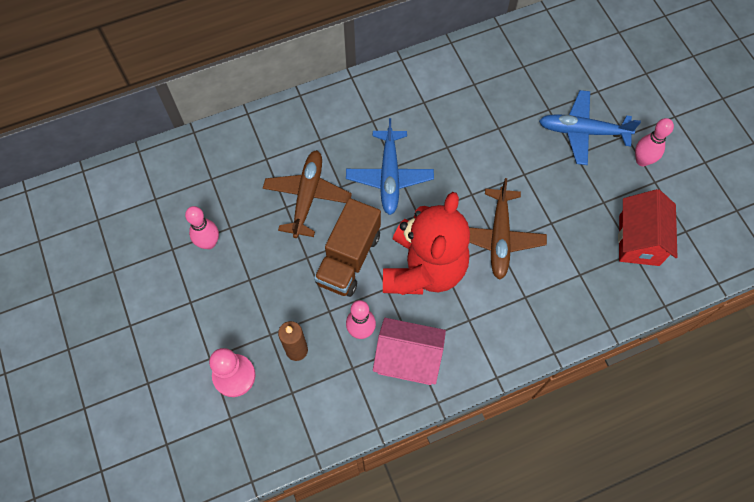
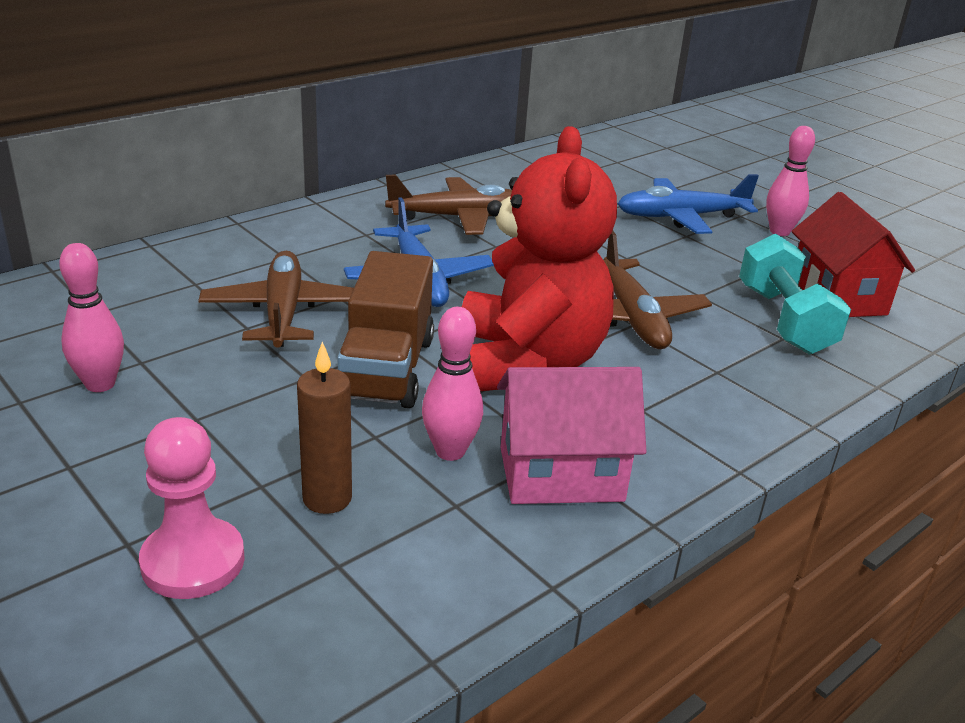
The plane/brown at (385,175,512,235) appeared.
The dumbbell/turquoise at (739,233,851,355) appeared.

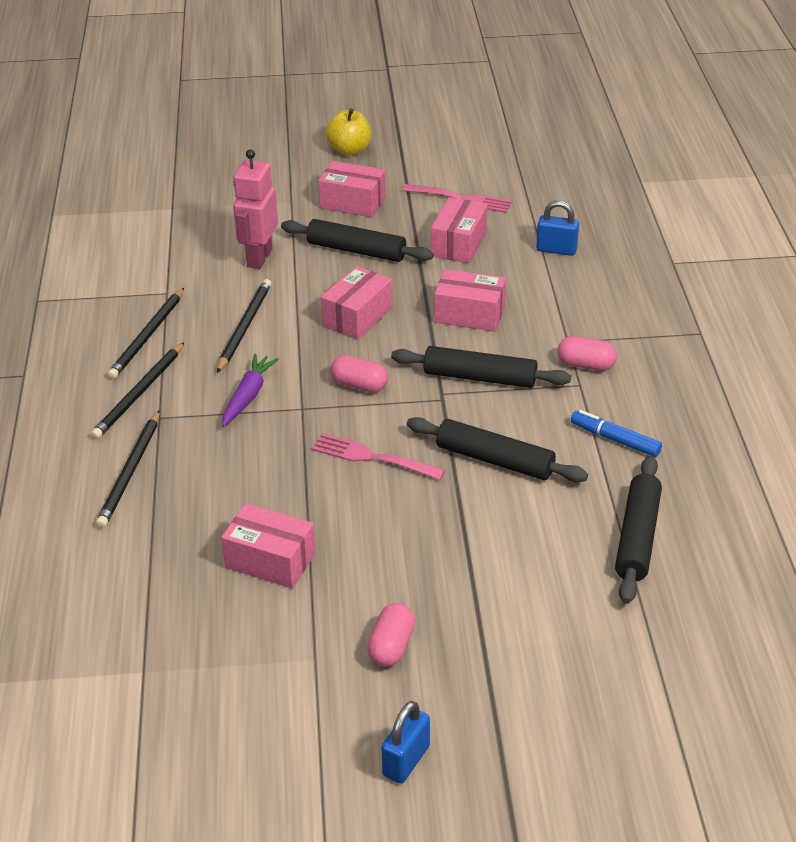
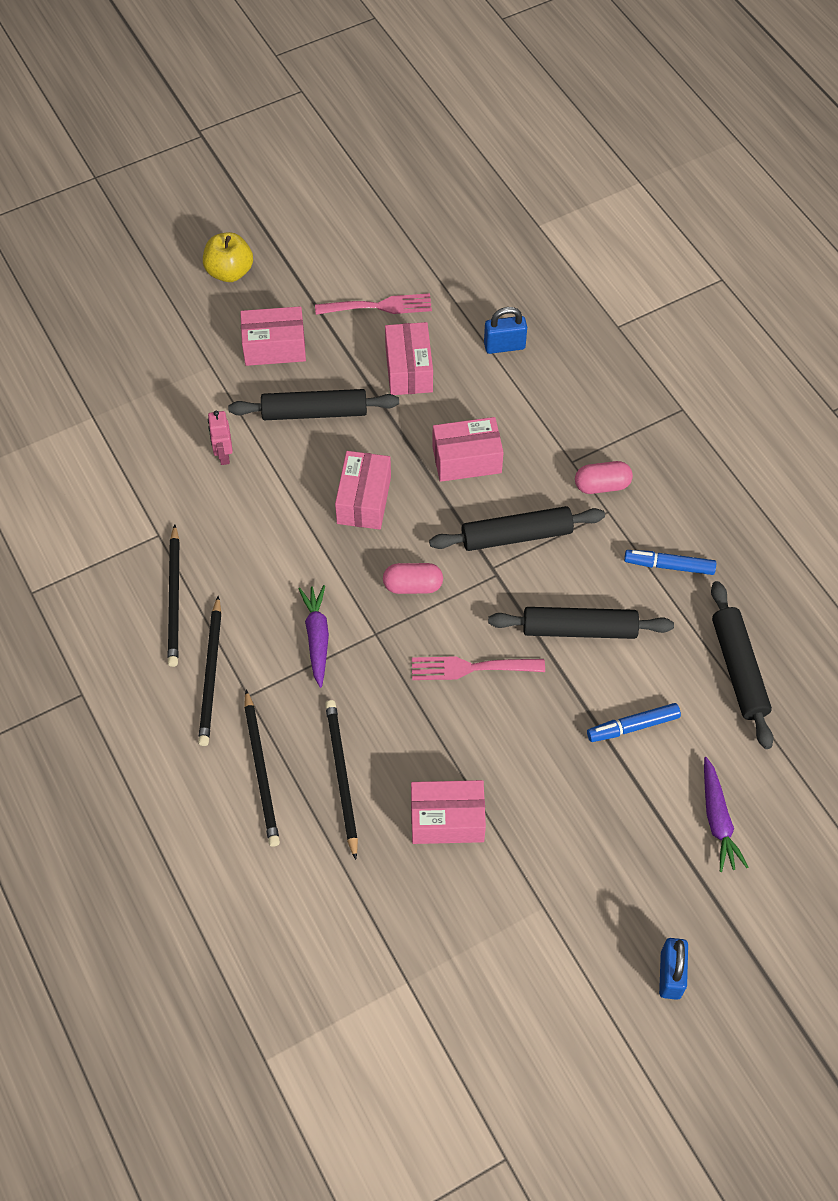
The robot/pink at (233,149,278,269) changed to 0.57 times the size.
The pencil/black moved from (217,279,272,373) to (325,700,358,860).
The capsule/pink at (367,603,415,667) disappeared.
The marker/blue at (587,703,681,742) appeared.
The carrot/purple at (704,757,748,872) appeared.

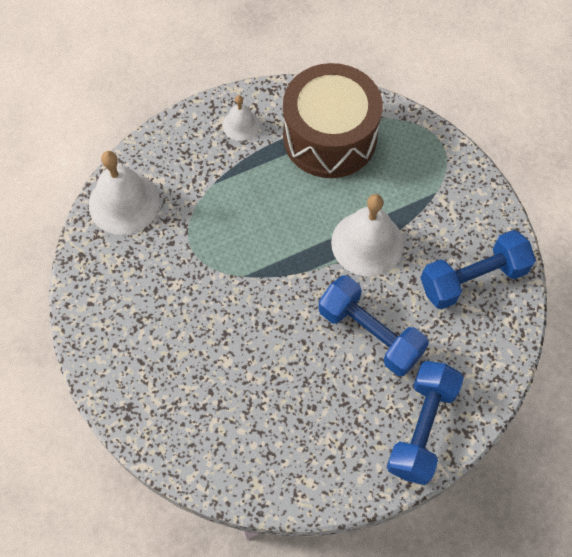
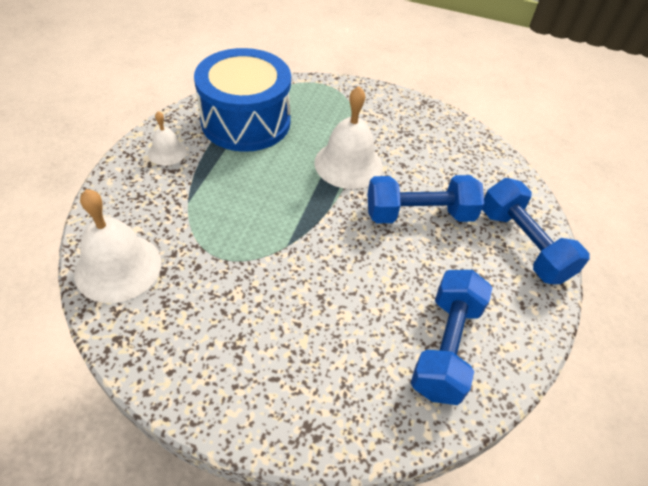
The drum/brown at (283,63,383,178) became the drum/blue at (194,48,291,152).
The dumbbell/blue moved from (421,230,536,309) to (411,270,493,405).

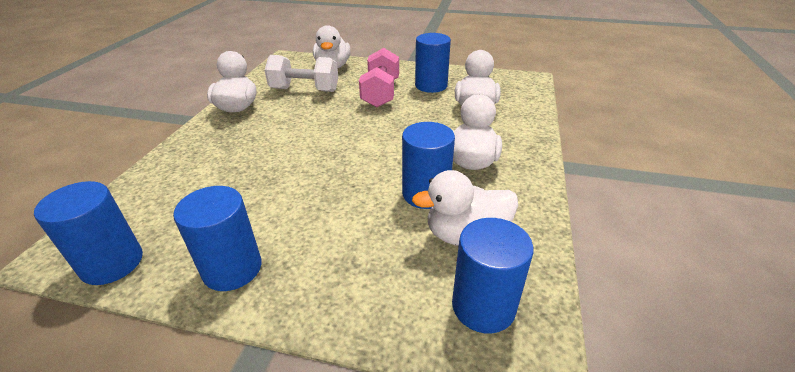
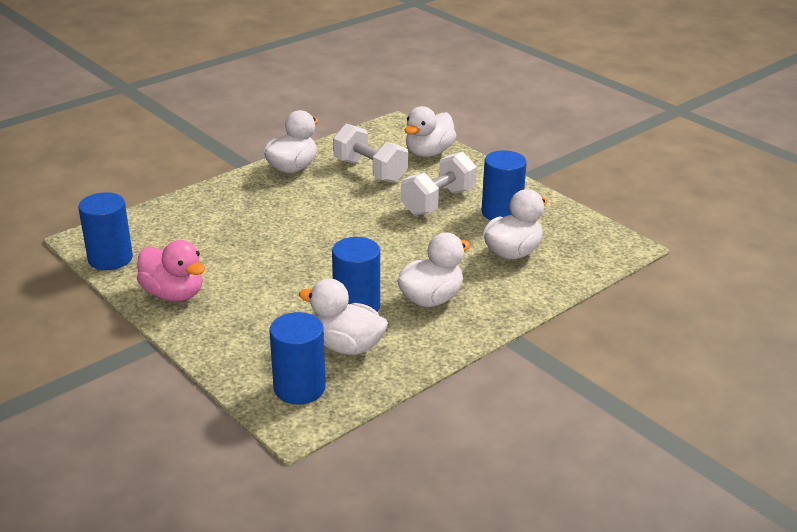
The dumbbell/pink at (359,48,399,107) became the dumbbell/white at (401,152,477,216).
The cylinder/blue at (173,186,262,291) was replaced by the duck/pink at (137,240,205,301).

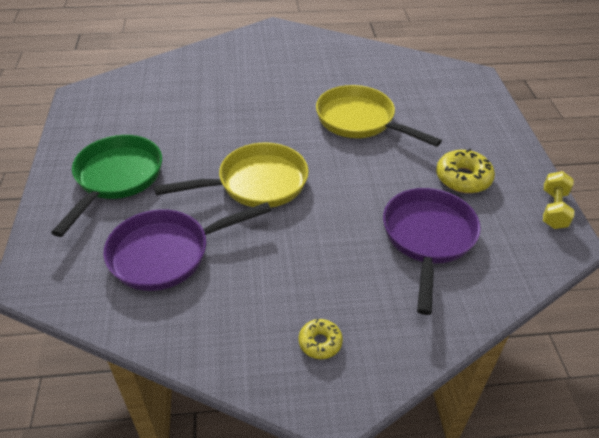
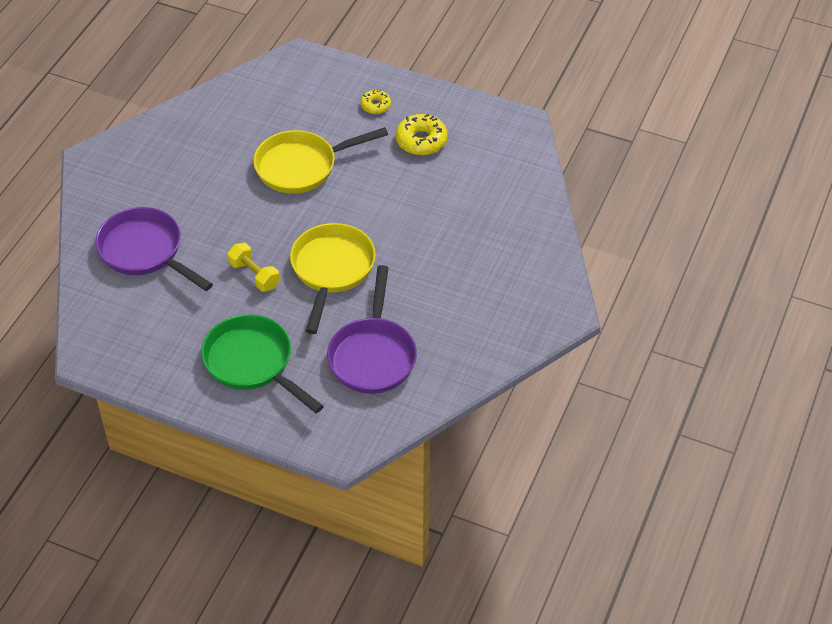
The dumbbell/yellow moved from (543,171,574,229) to (227,243,280,292).
The pan/purple moved from (383,188,481,315) to (95,207,213,291).
The donut/yellow moved from (299,318,343,359) to (360,90,391,114).

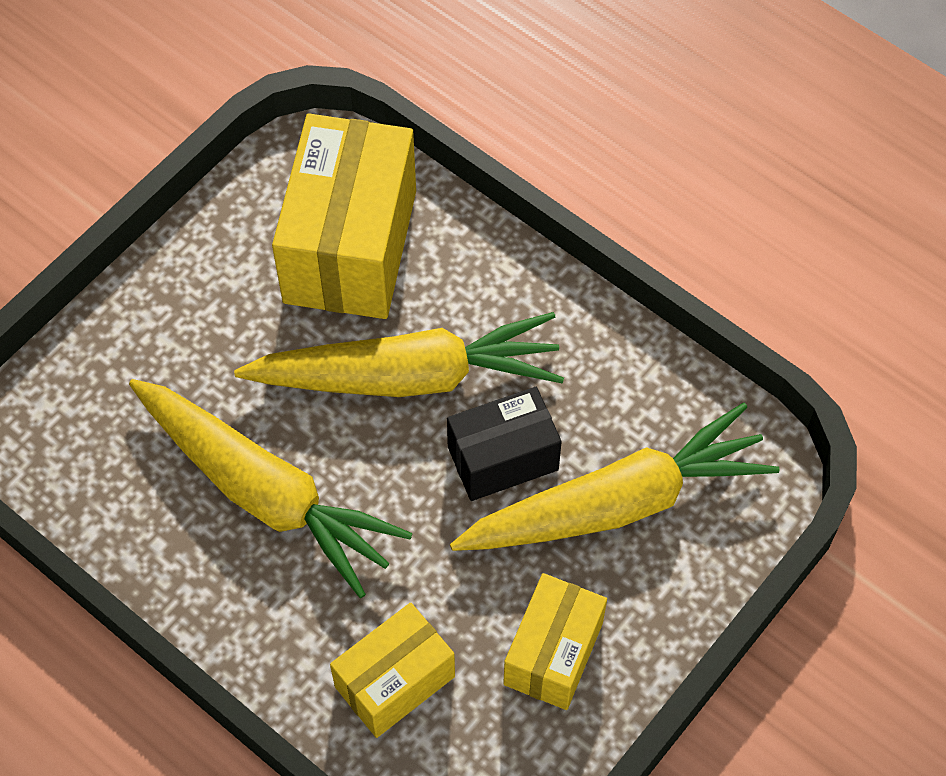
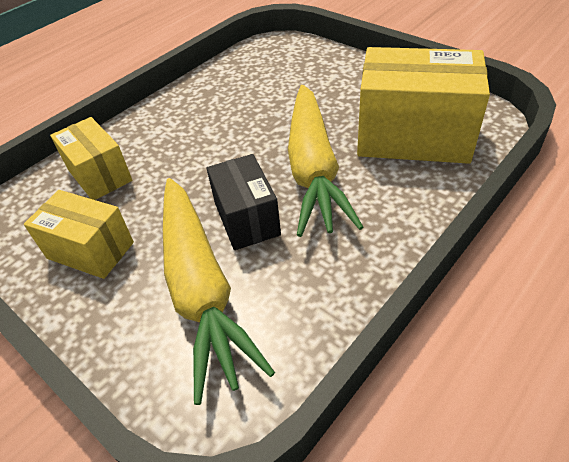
The carrot/yellow at (129,379,413,598) disappeared.

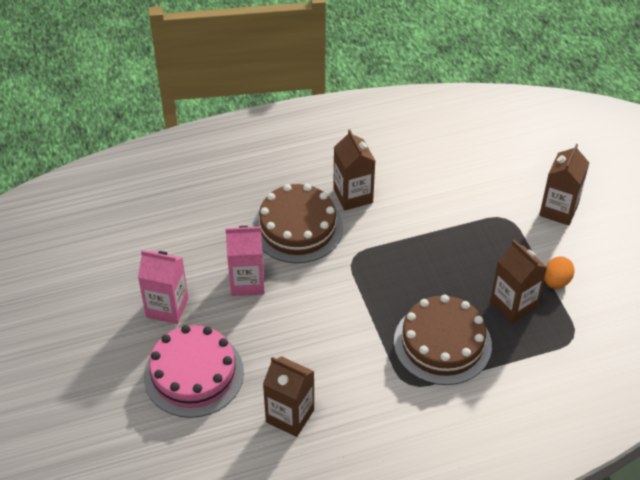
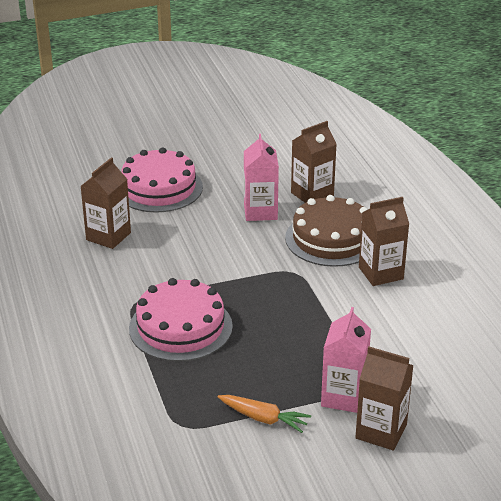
The carton/brown moved from (490,240,547,323) to (291,121,336,203).
The carton/pink moved from (138,250,188,324) to (321,307,371,413).
The egg/orange at (544,256,575,289) was replaced by the carrot/orange at (218,395,311,433).
The cake/brown at (394,295,492,385) became the cake/pink at (129,278,233,362).

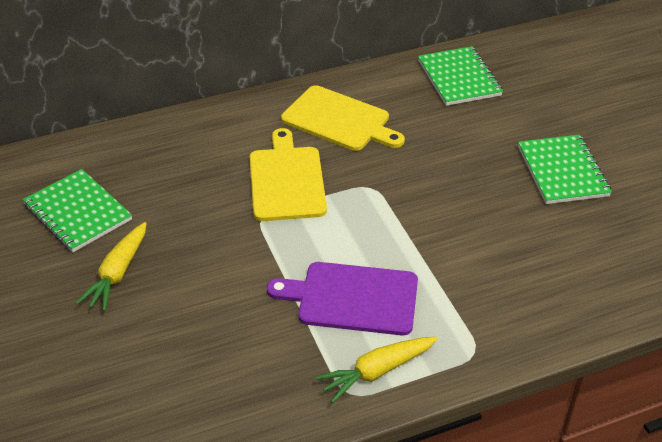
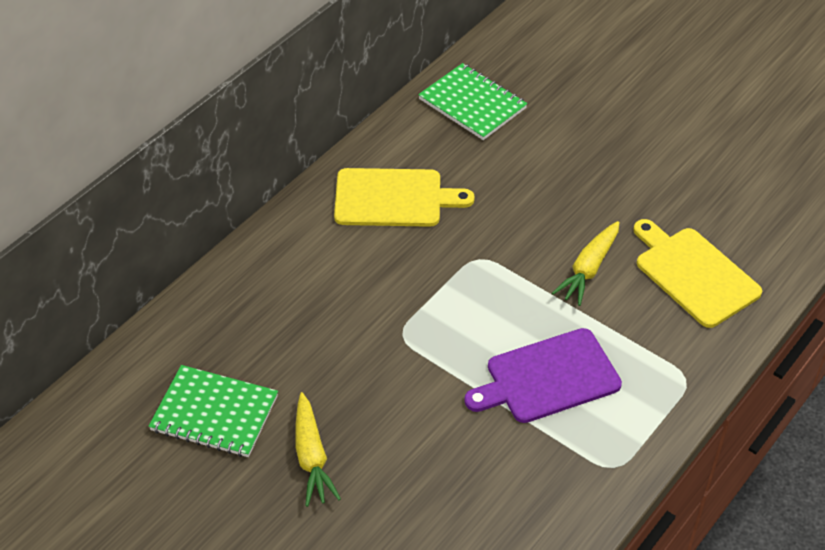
The cutting board/yellow moved from (249,128,327,221) to (633,219,762,328).
The notebook/green at (518,135,612,204) disappeared.
The carrot/yellow moved from (315,337,438,403) to (552,221,620,306).

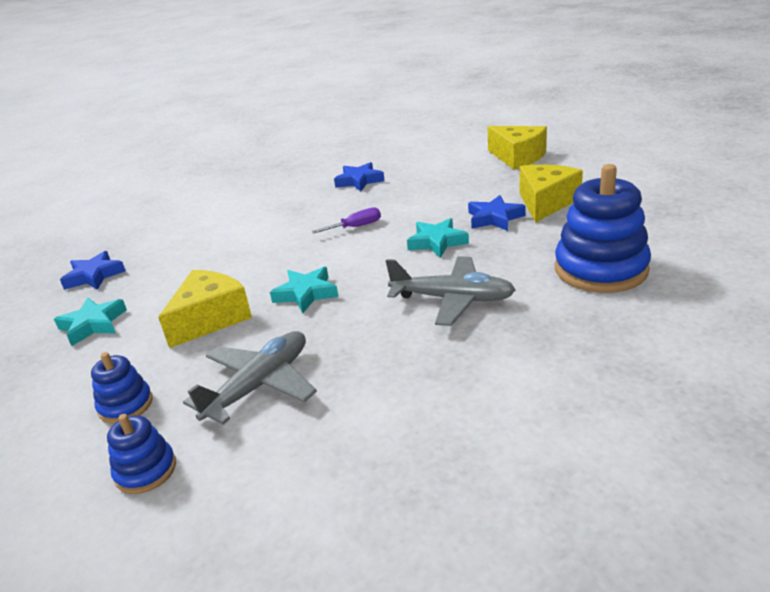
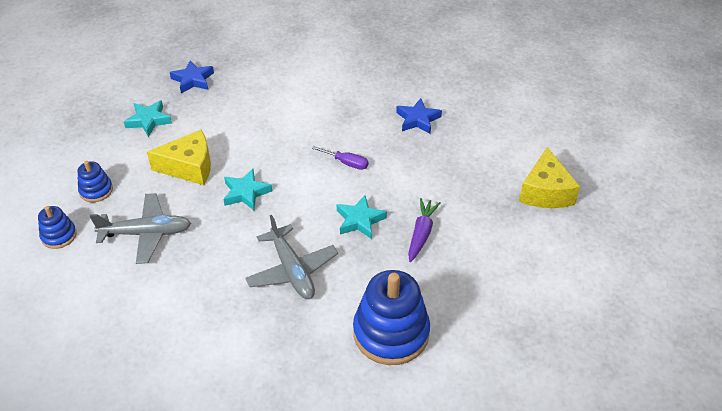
The cheese/yellow at (520,165,583,223) disappeared.
The star/blue at (468,195,526,231) was replaced by the carrot/purple at (408,198,441,262).

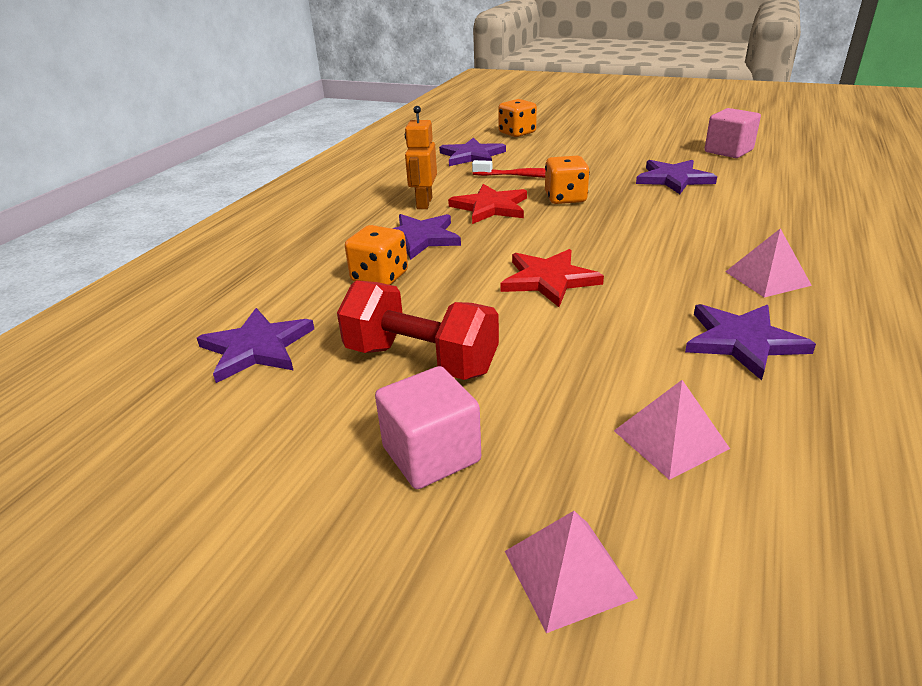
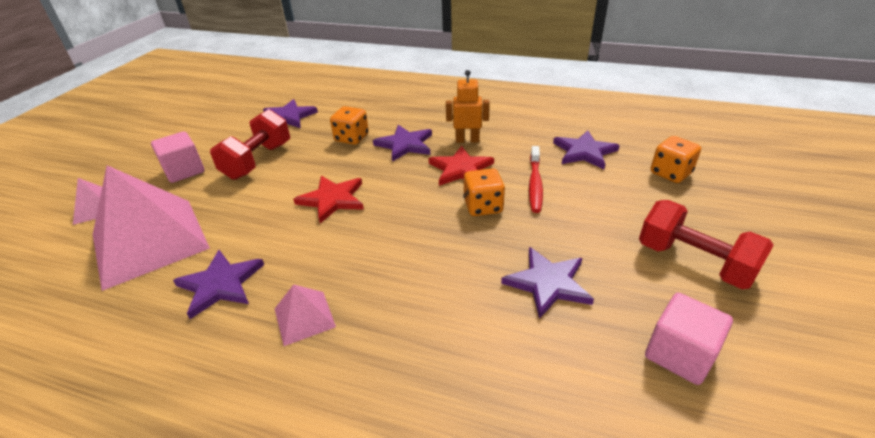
The pyramid/pink at (614,380,730,480) changed to 2.24 times the size.
The dumbbell/red at (639,200,774,289) appeared.

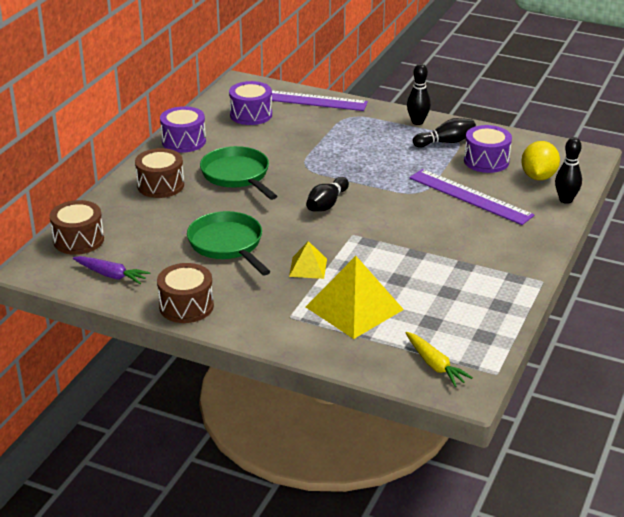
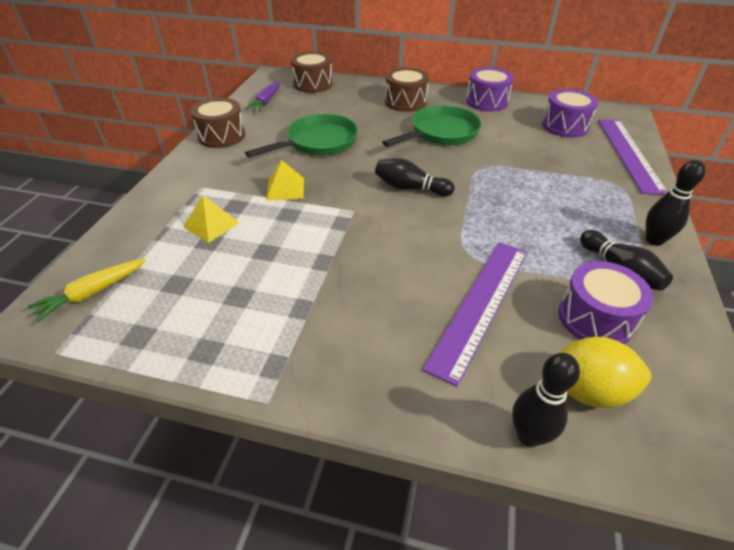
The pyramid/yellow at (306,256,404,339) changed to 0.52 times the size.

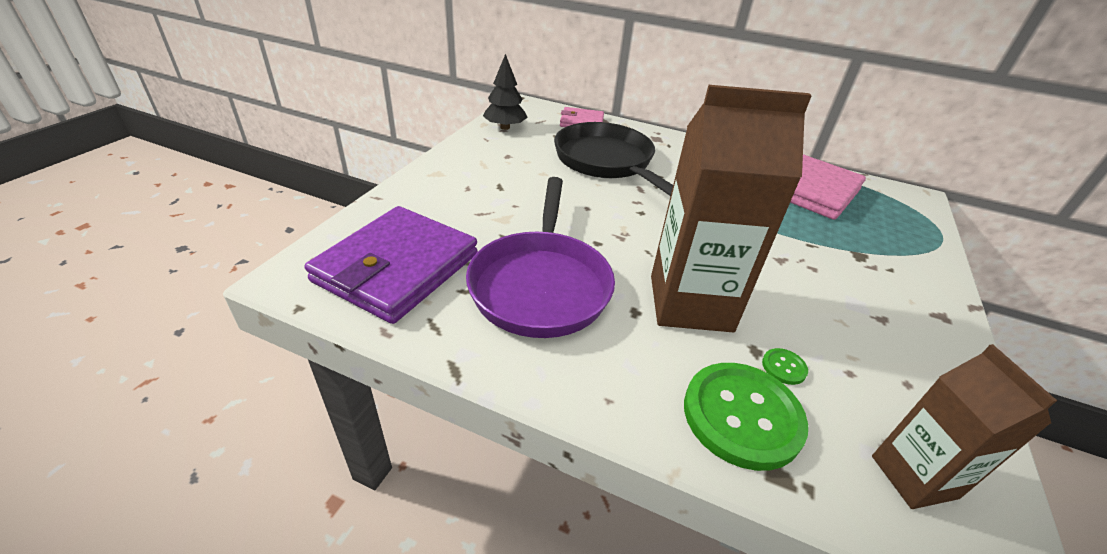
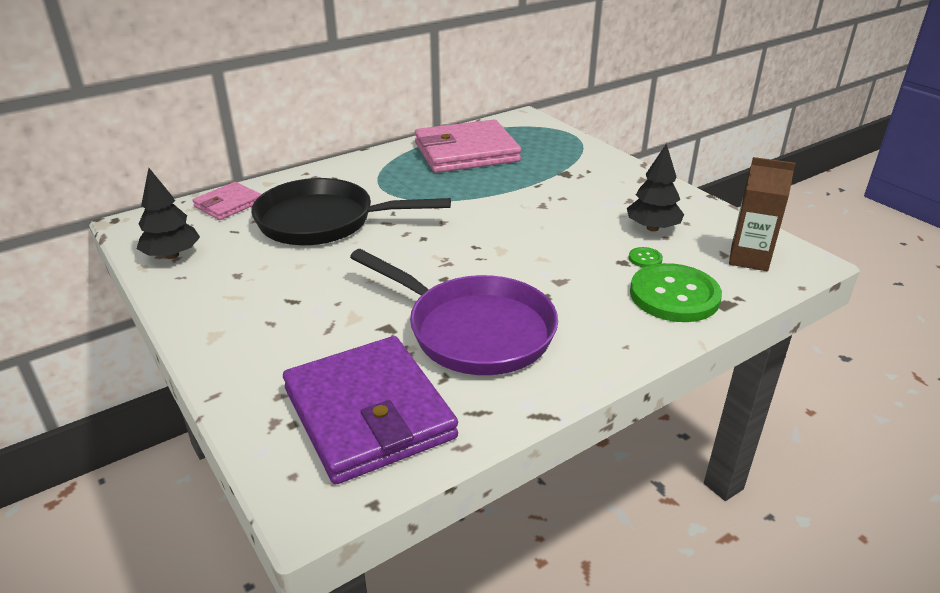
The carton/brown at (651,85,812,332) disappeared.
The tree/black at (627,143,684,231) appeared.

